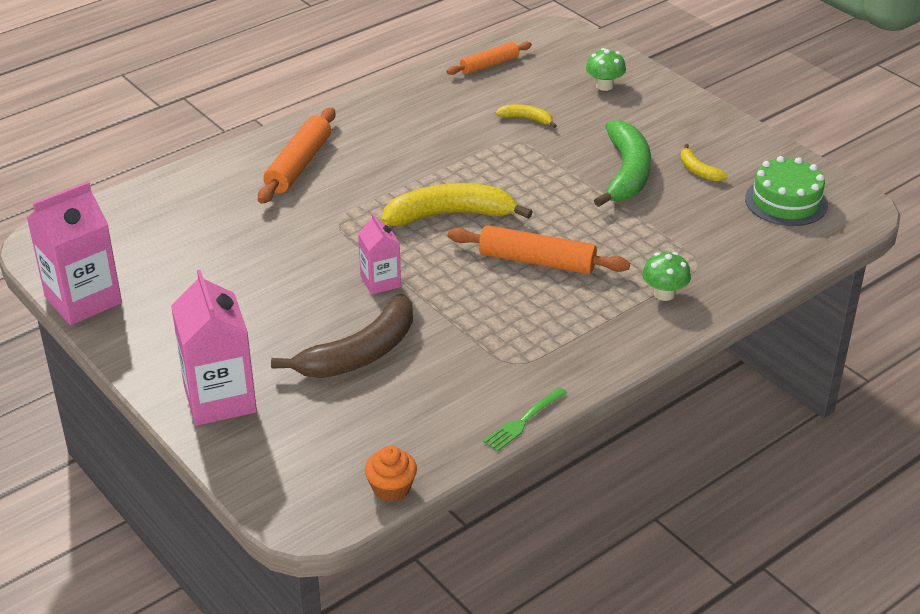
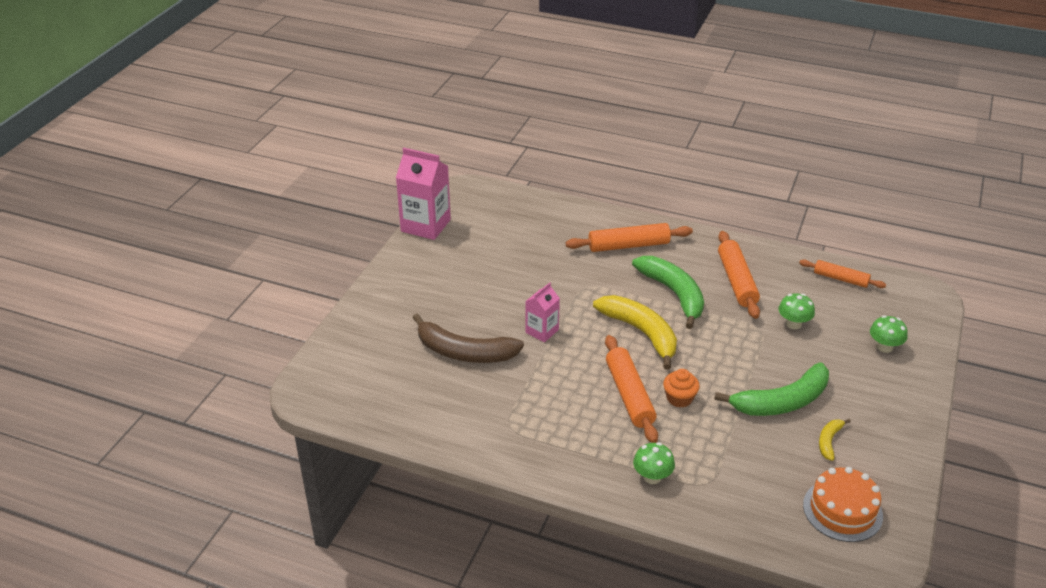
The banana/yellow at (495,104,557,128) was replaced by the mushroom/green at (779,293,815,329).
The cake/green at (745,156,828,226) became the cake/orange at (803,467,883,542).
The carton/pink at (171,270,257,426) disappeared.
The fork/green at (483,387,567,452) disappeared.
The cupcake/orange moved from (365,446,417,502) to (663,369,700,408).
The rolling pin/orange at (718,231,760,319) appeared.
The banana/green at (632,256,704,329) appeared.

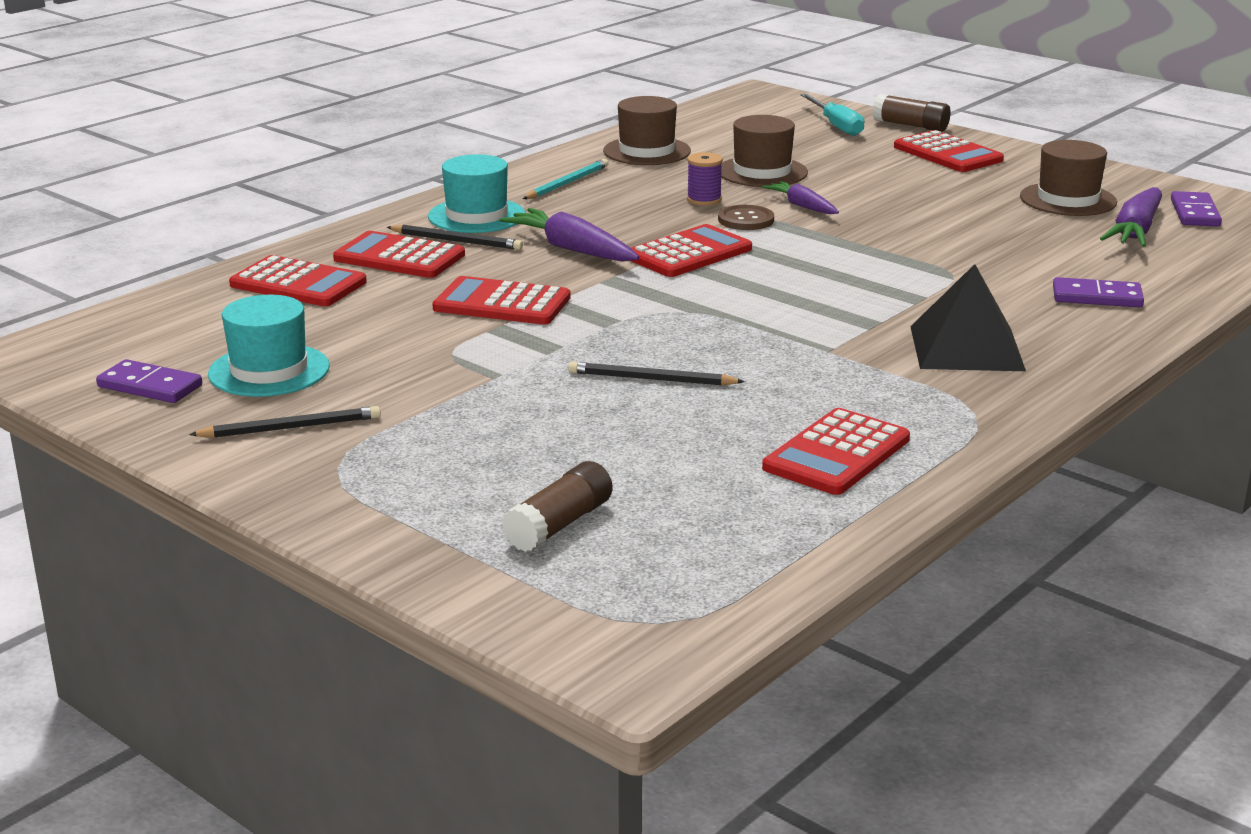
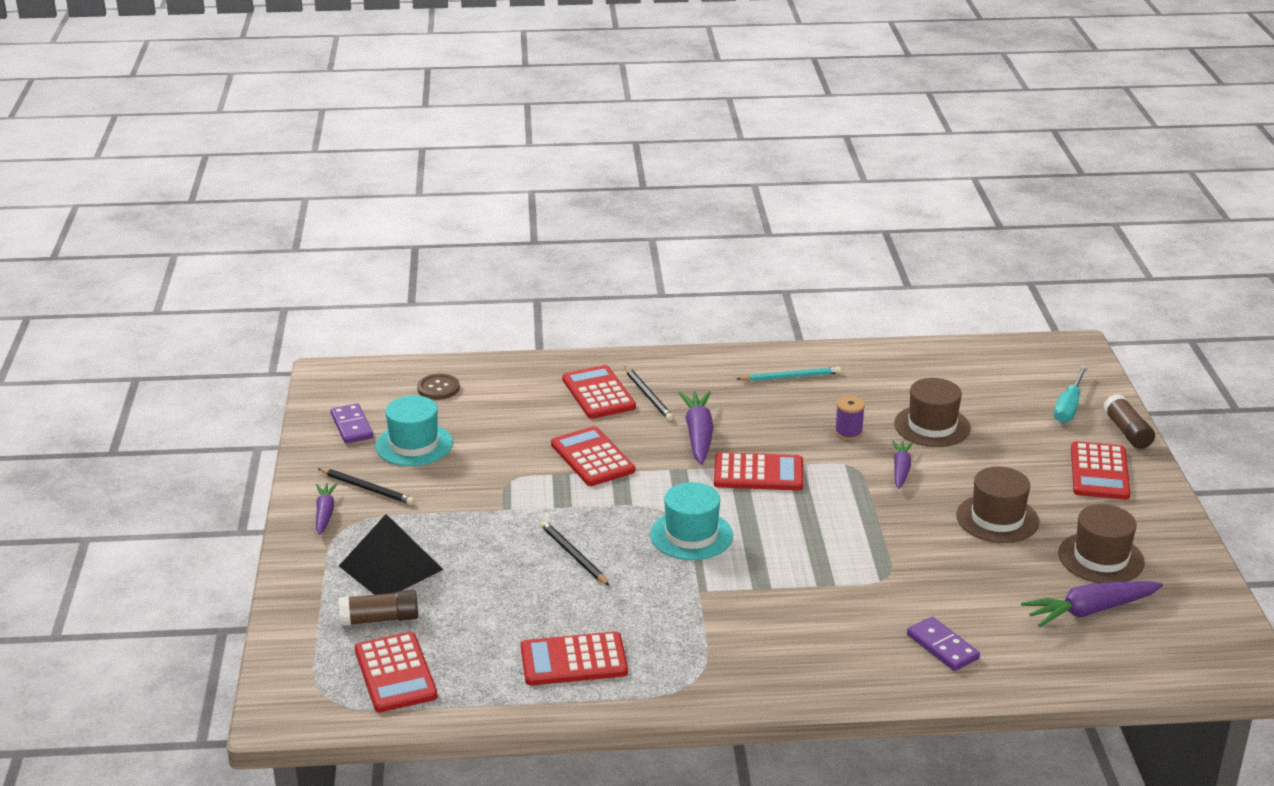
The hat/brown moved from (603,96,691,165) to (956,467,1039,543).
The hat/turquoise moved from (428,154,525,233) to (650,482,733,560).
The domino/purple at (1171,191,1222,226) disappeared.
The button/brown moved from (718,205,774,230) to (417,374,460,400).
The calculator/red moved from (229,255,367,306) to (355,632,438,713).
The pyramid/black moved from (910,264,1026,371) to (339,514,444,595).
The carrot/purple at (316,483,338,535) appeared.

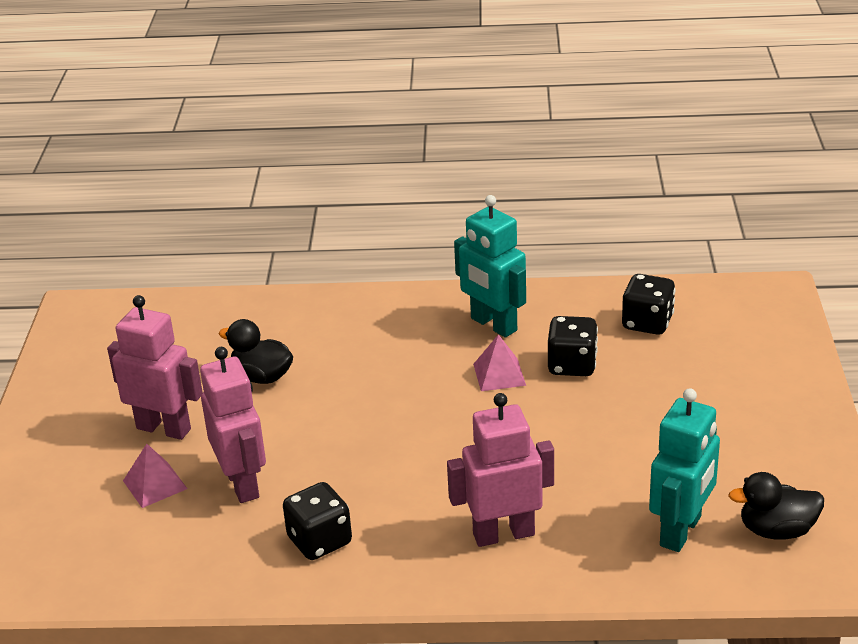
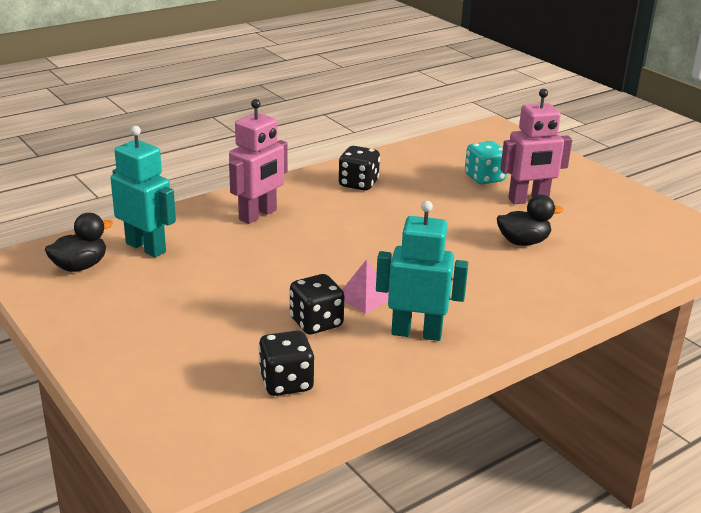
The robot/pink at (200,347,266,503) disappeared.
The robot/turquoise at (649,388,720,552) turned 135 degrees clockwise.
The pyramid/pink at (123,444,188,508) was replaced by the dice/turquoise at (465,141,507,185).

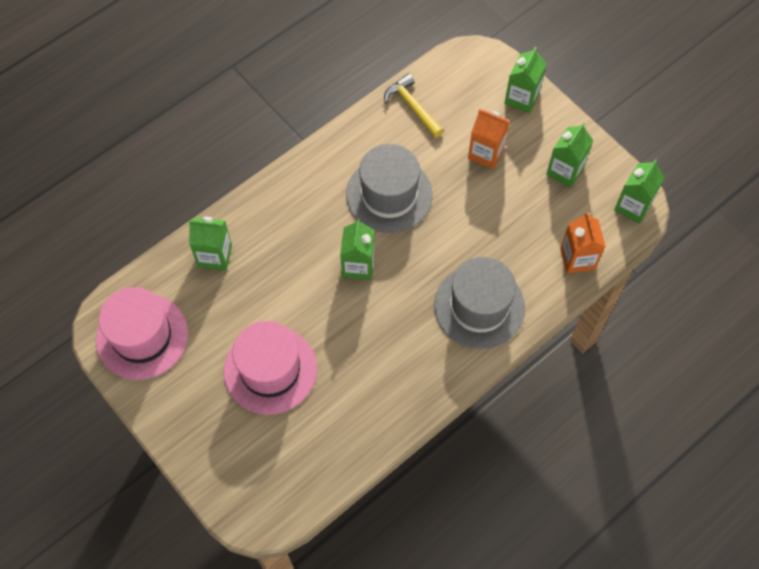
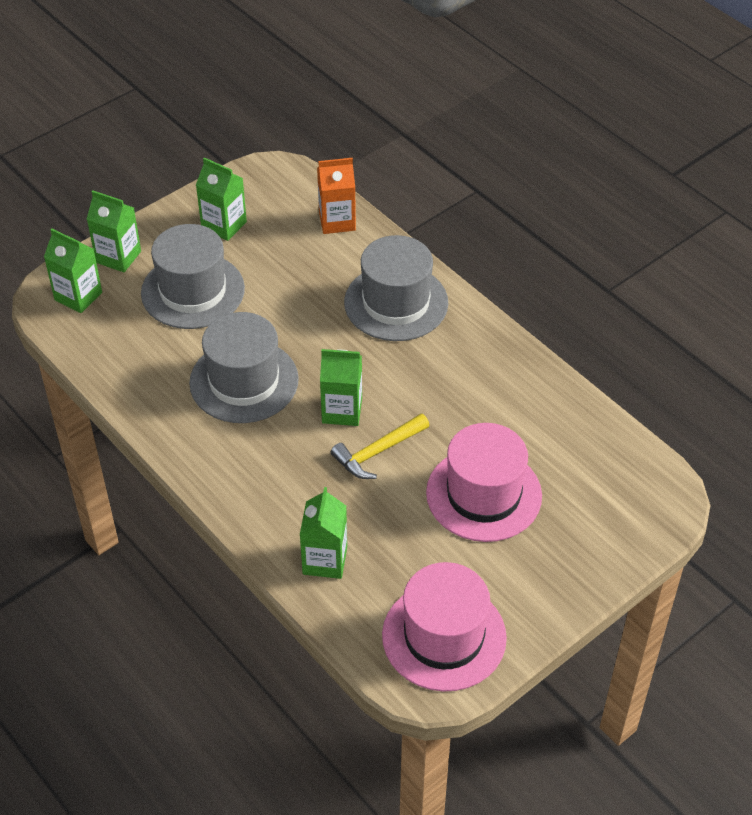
The hammer/yellow moved from (384,73,444,138) to (331,413,430,479).
The carton/orange at (468,109,510,169) was replaced by the hat/grey at (141,224,245,329).
The carton/green moved from (614,159,665,224) to (44,229,102,313).

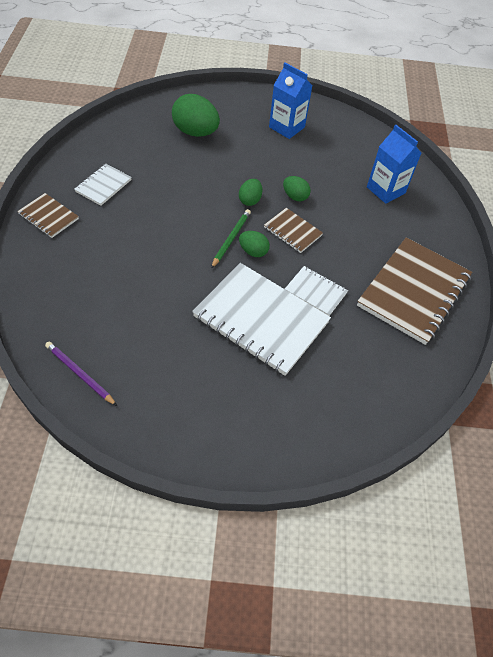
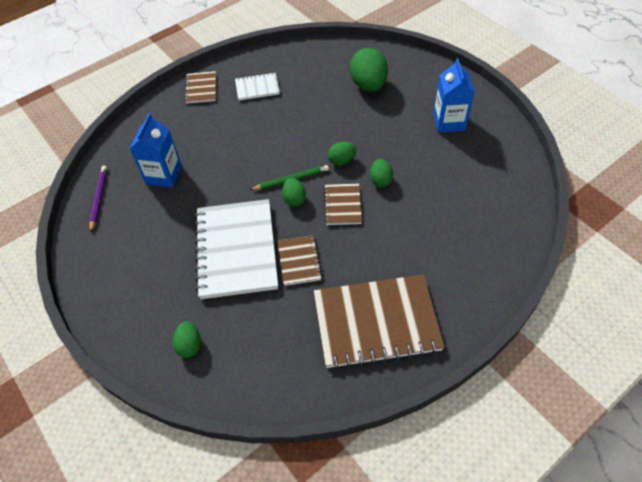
The carton/blue moved from (367,125,421,204) to (130,113,182,188).
The notebook/white at (285,266,348,316) became the notebook/brown at (277,235,322,286).
The egg/green at (173,321,201,358) appeared.

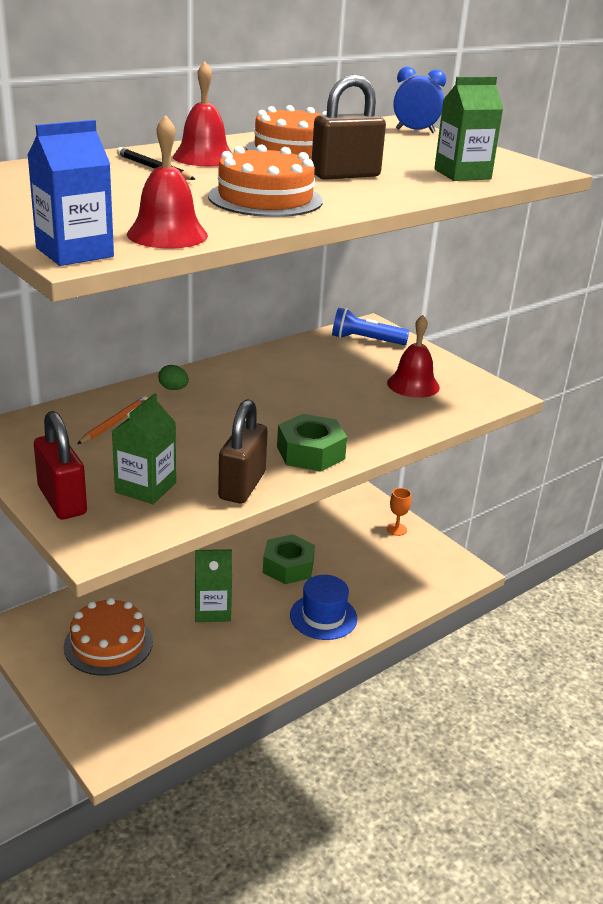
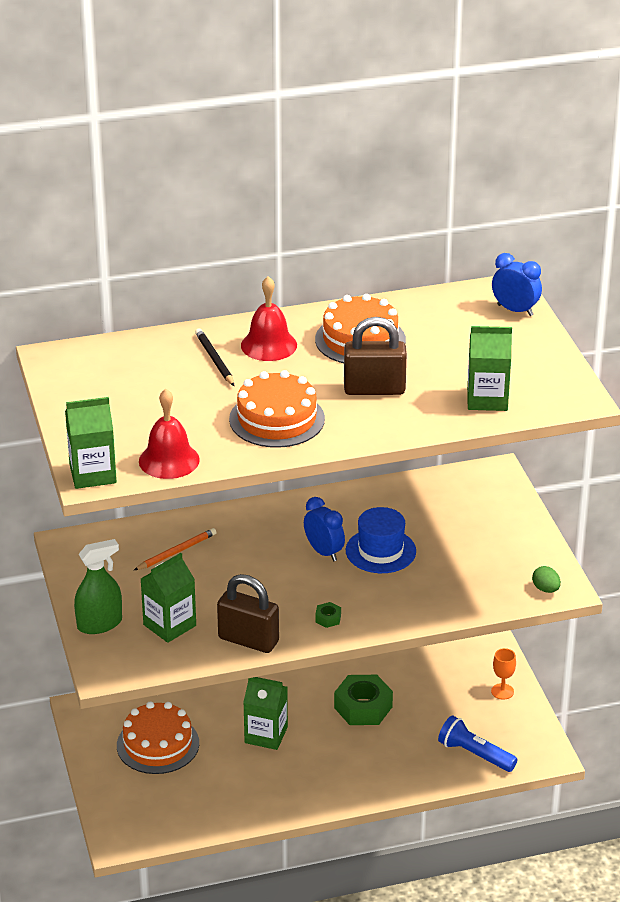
The carton/blue at (27,120,114,266) became the carton/green at (65,397,117,489).
The flashlight/blue moved from (332,308,410,345) to (438,715,518,772).
The bell/red at (387,315,440,398) disappeared.
The egg/green moved from (158,365,189,390) to (532,566,561,593).
The padlock/brown at (218,399,268,503) turned 75 degrees clockwise.
The padlock/red at (34,411,87,519) was replaced by the spray bottle/green at (74,539,122,634).
The nut/green at (277,414,347,472) changed to 0.43 times the size.
The hat/blue moved from (290,575,357,640) to (346,507,416,573).
The clock/blue at (304,497,345,561) appeared.

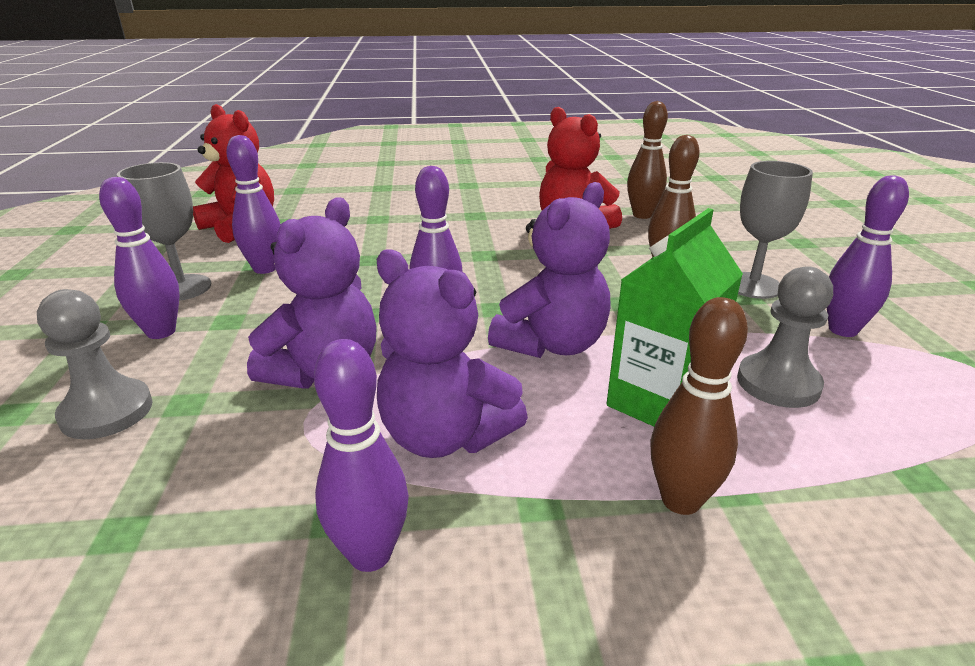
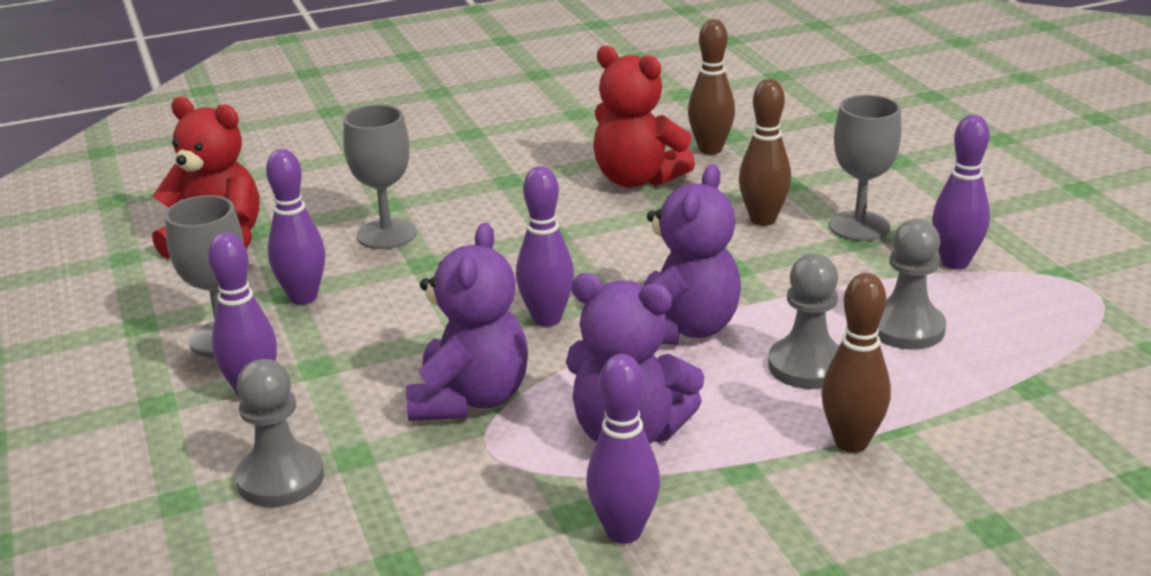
The carton/green at (607,208,743,427) was replaced by the pawn/grey at (768,254,840,389).
The goblet/grey at (343,105,417,249) appeared.

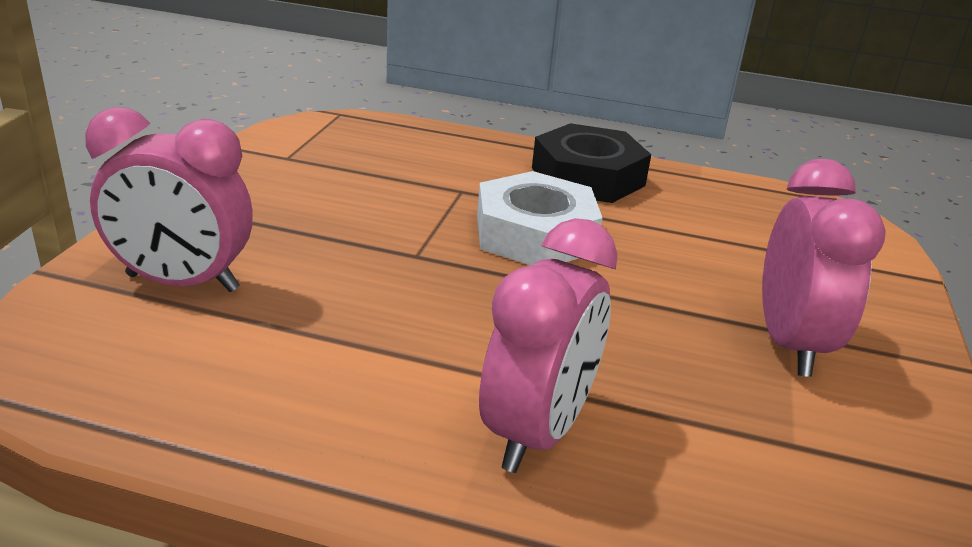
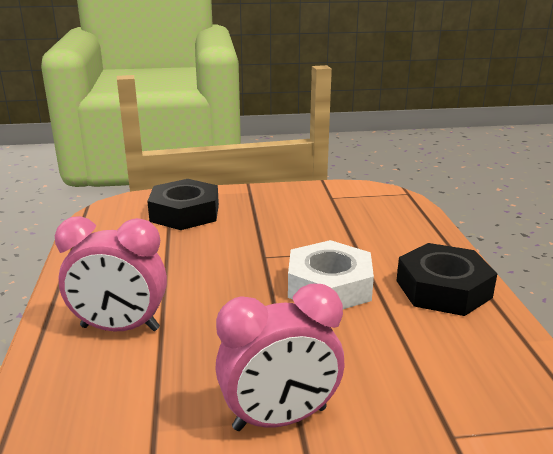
The clock/pink at (85,107,253,292) was replaced by the nut/black at (147,179,219,230).

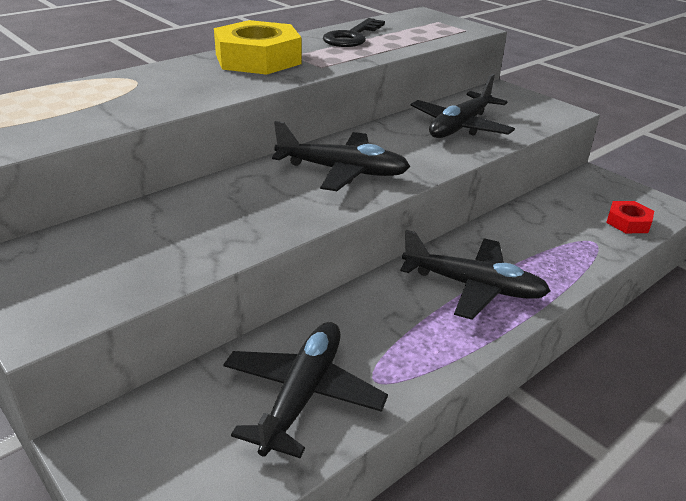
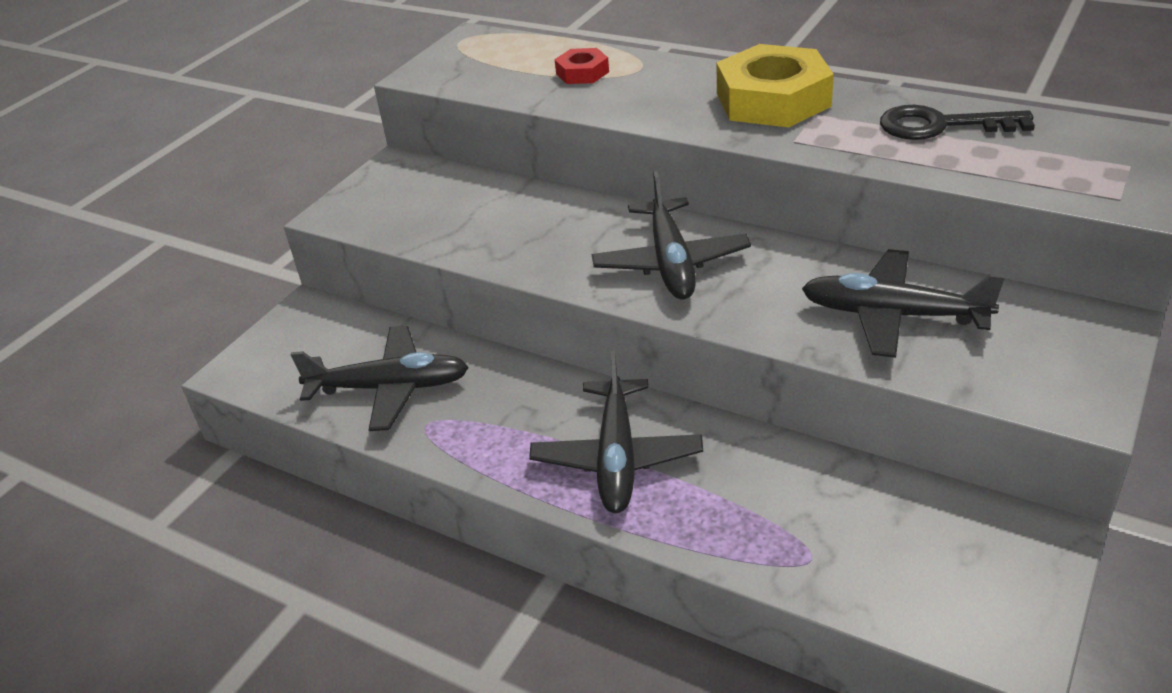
The nut/red moved from (606,201,654,233) to (554,48,609,84).

